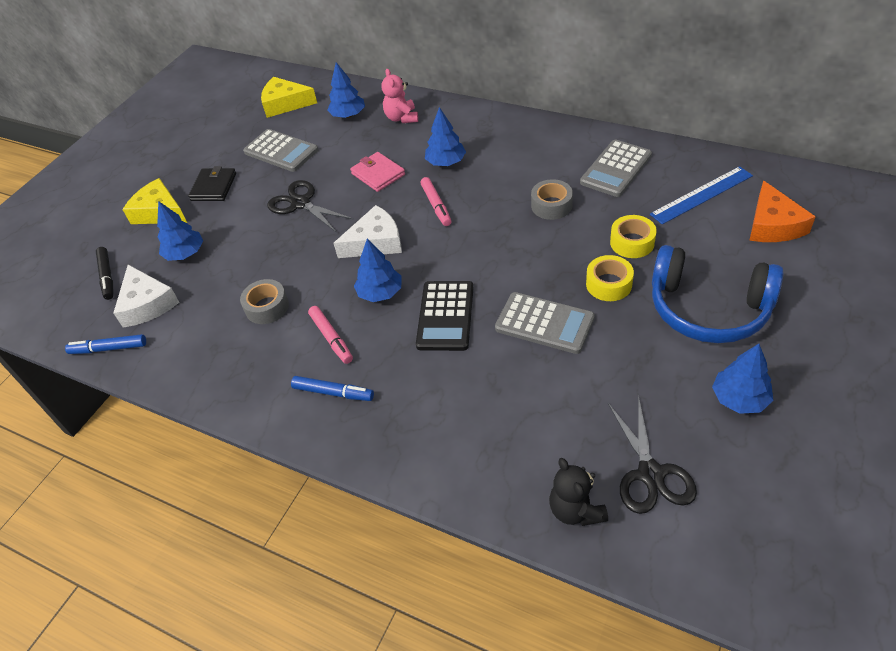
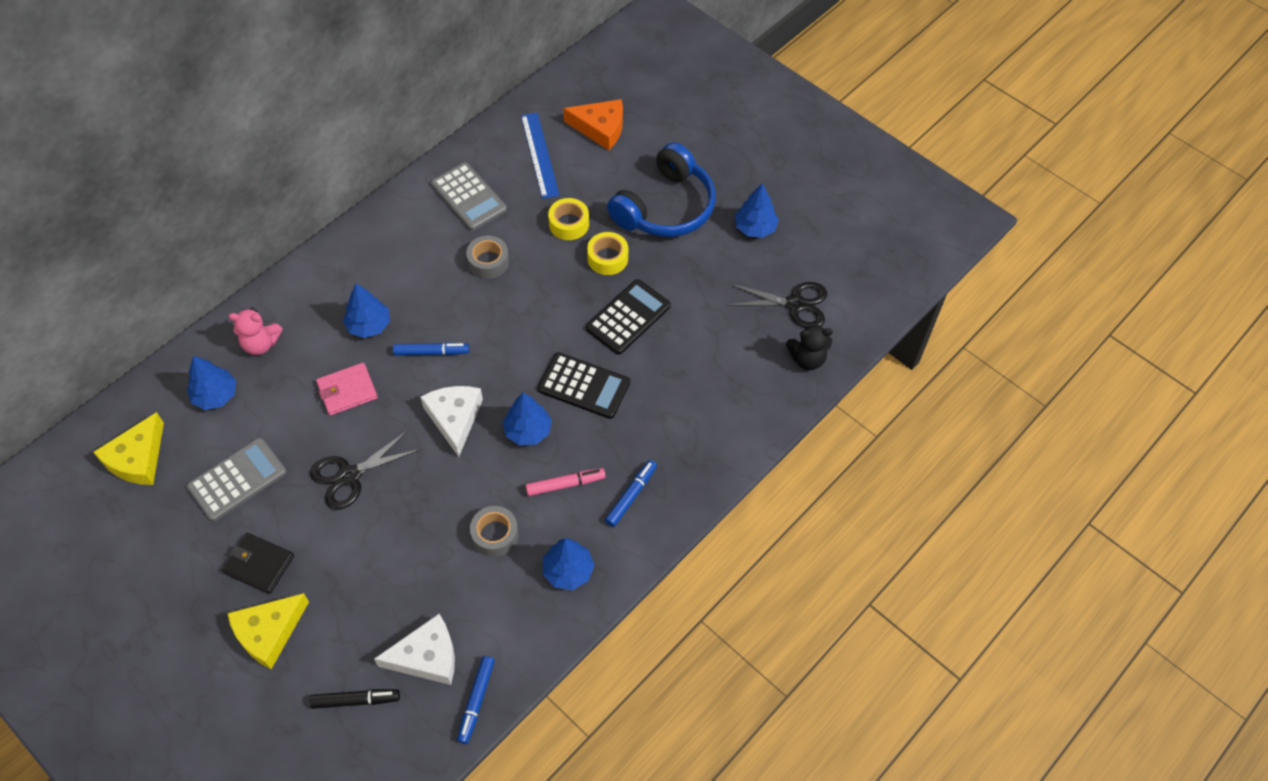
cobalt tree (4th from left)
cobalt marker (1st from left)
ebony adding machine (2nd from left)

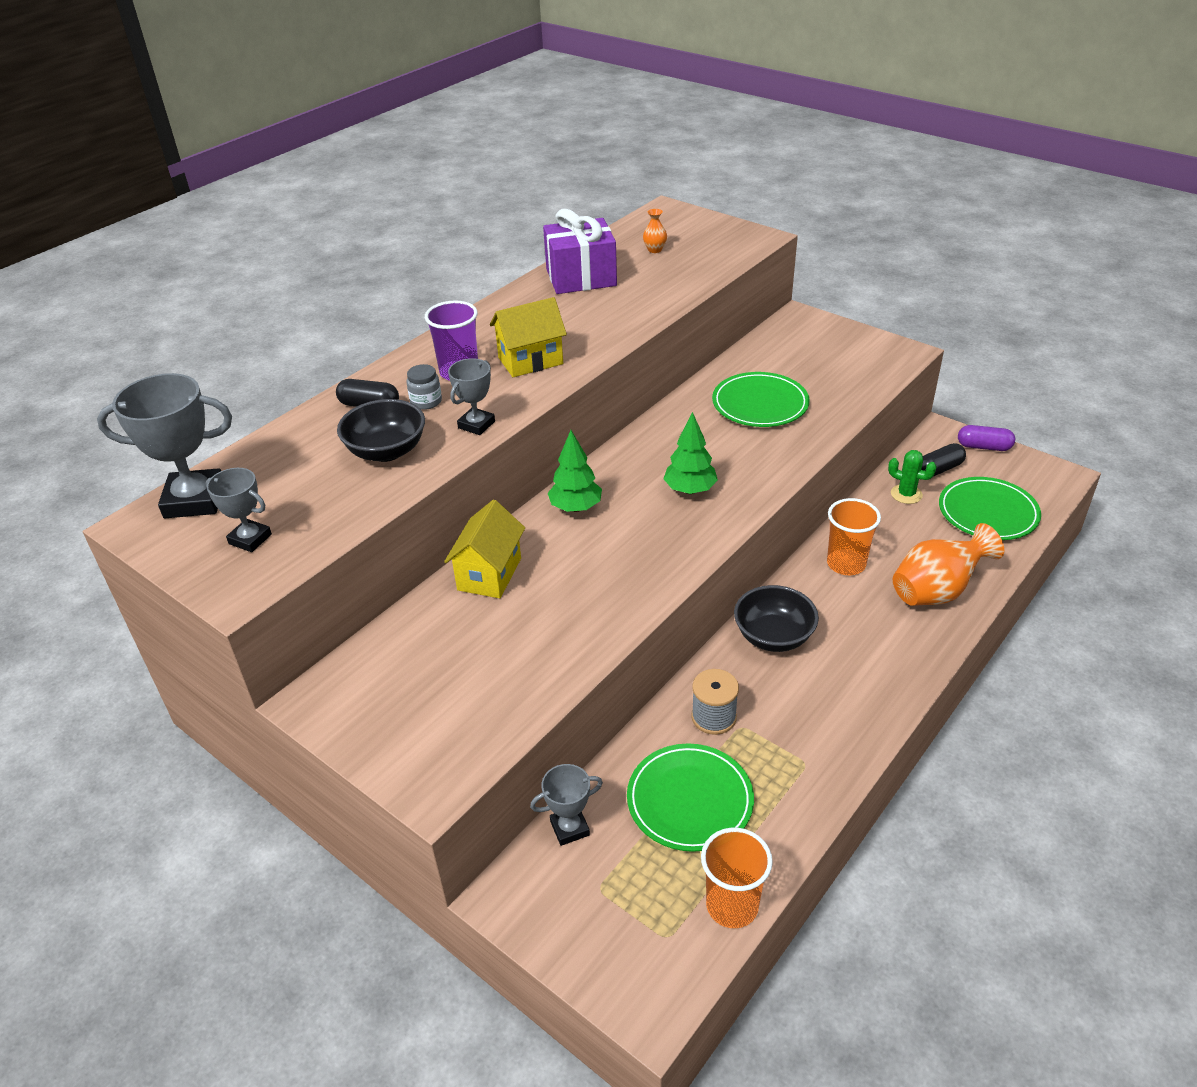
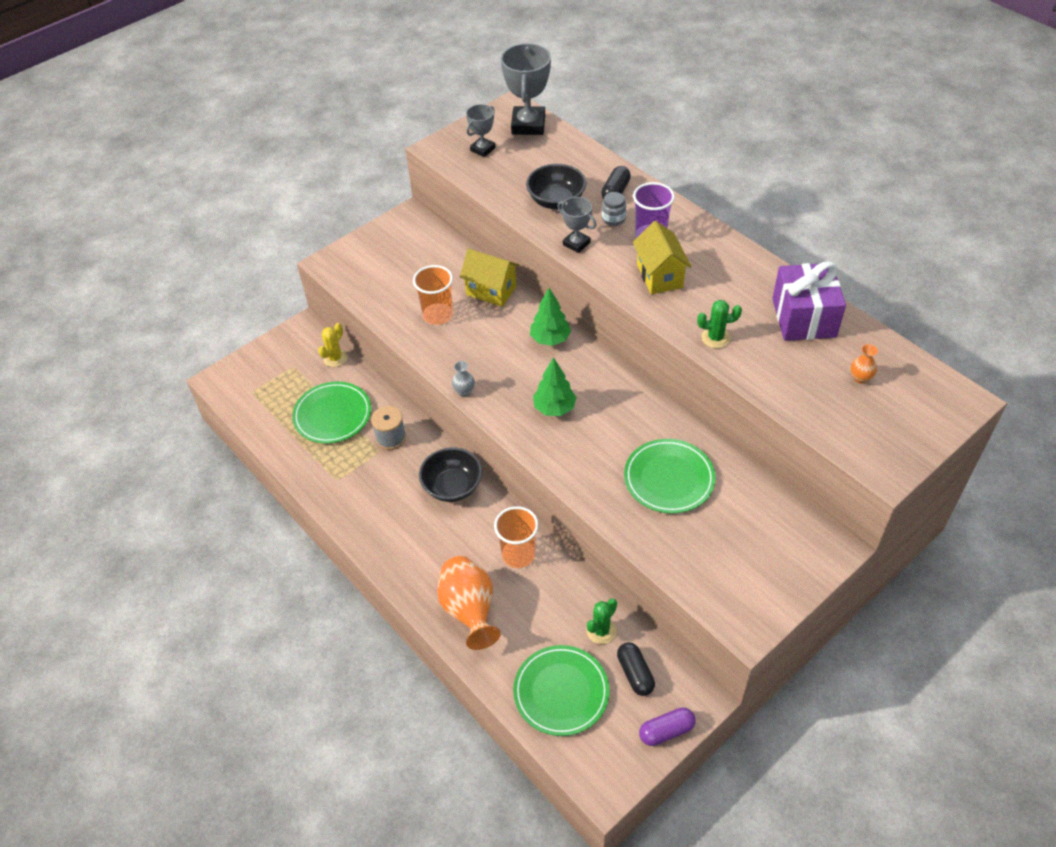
grey vase
emerald prickly plant (2nd from left)
orange-coloured tumbler (1st from left)
bright yellow prickly plant
royal purple pill shape

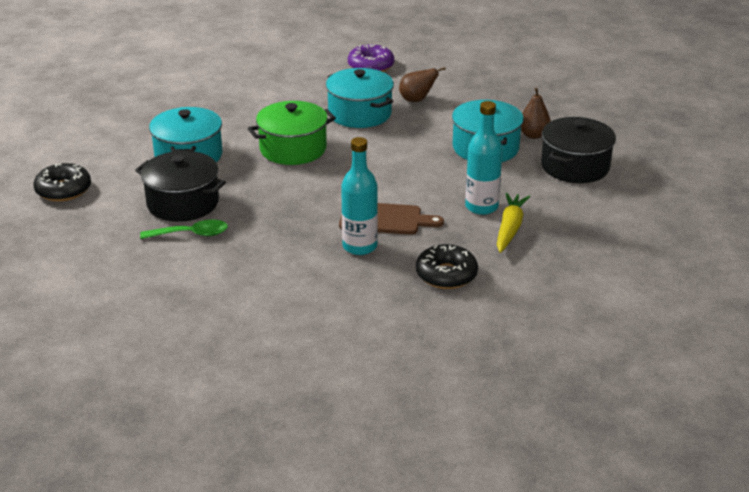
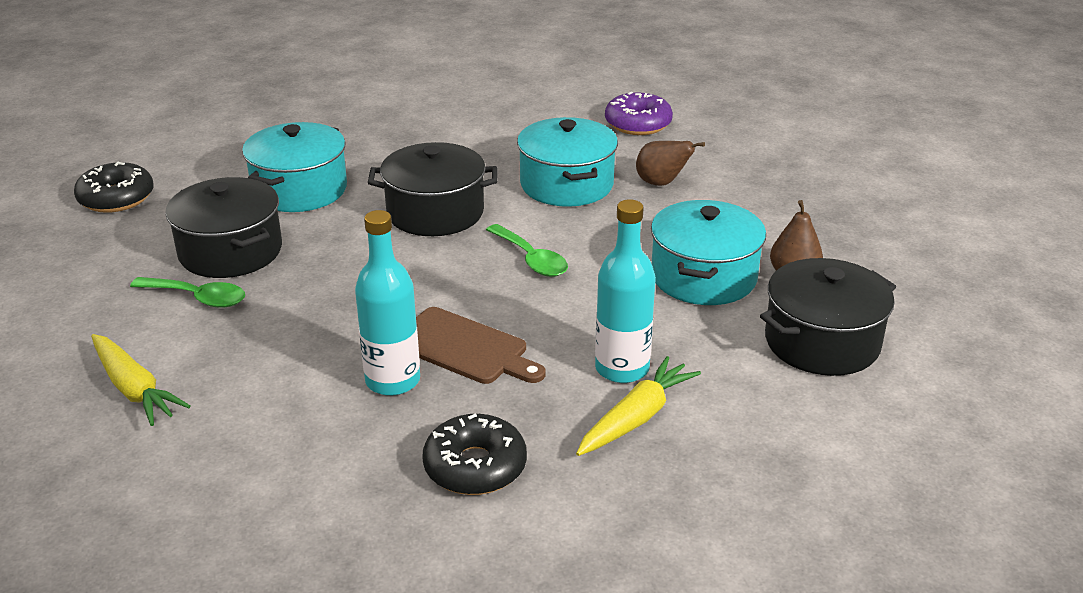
bright yellow carrot (1st from left)
emerald tablespoon (2nd from left)
ebony pot (2nd from left)

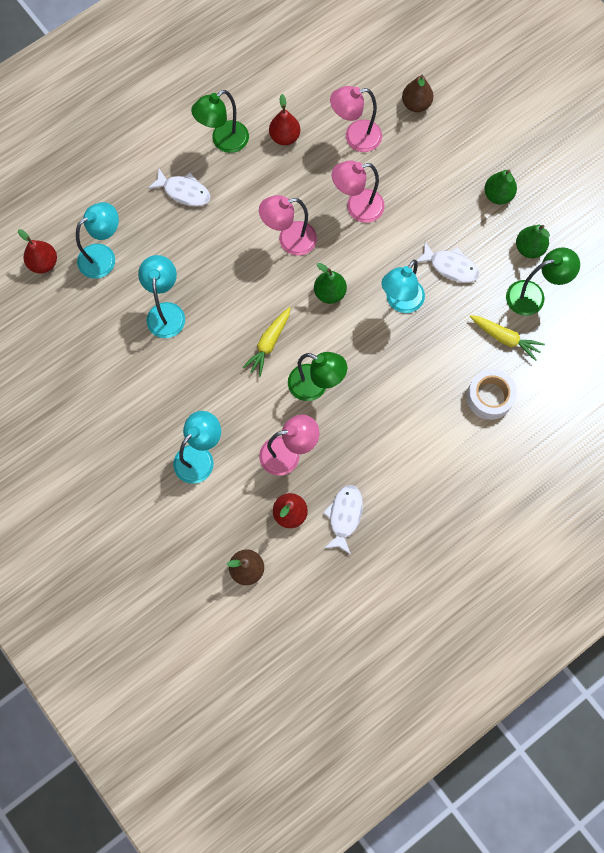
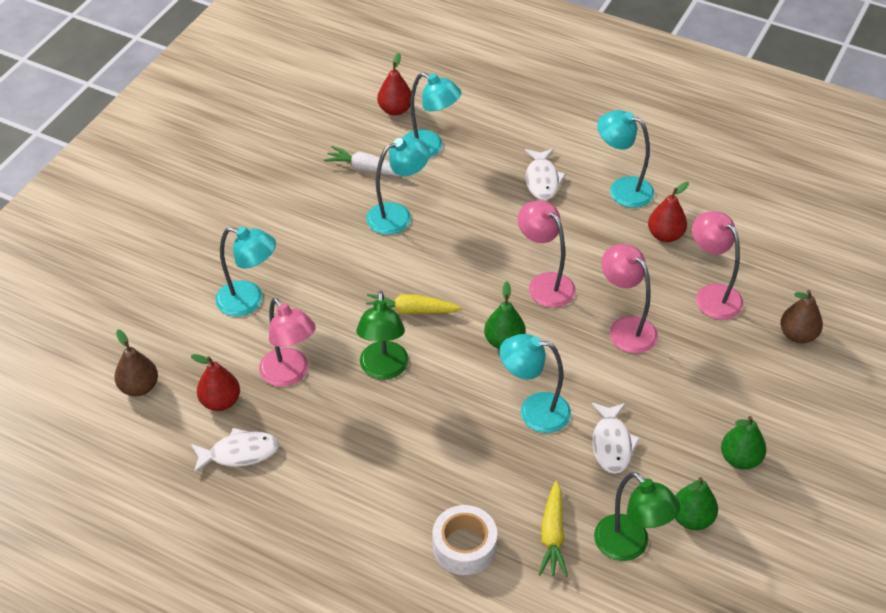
snow-white carrot
turquoise desk lamp (5th from left)

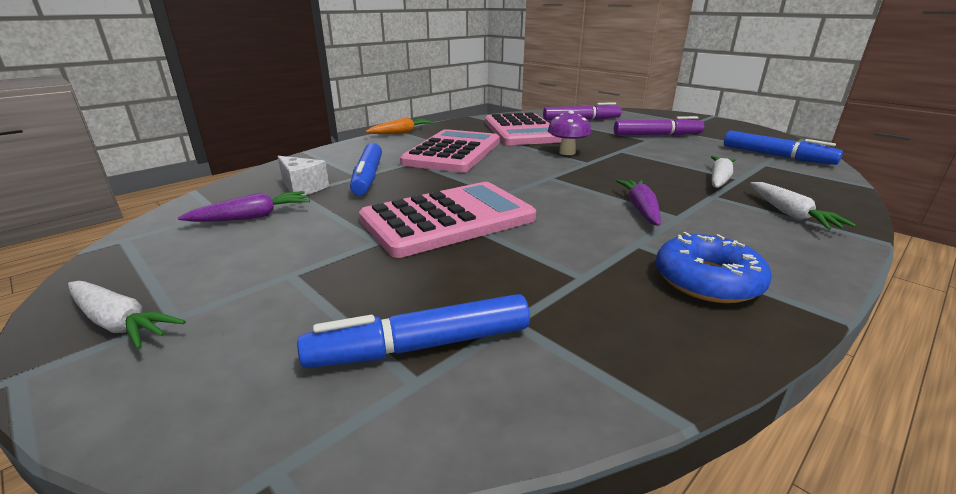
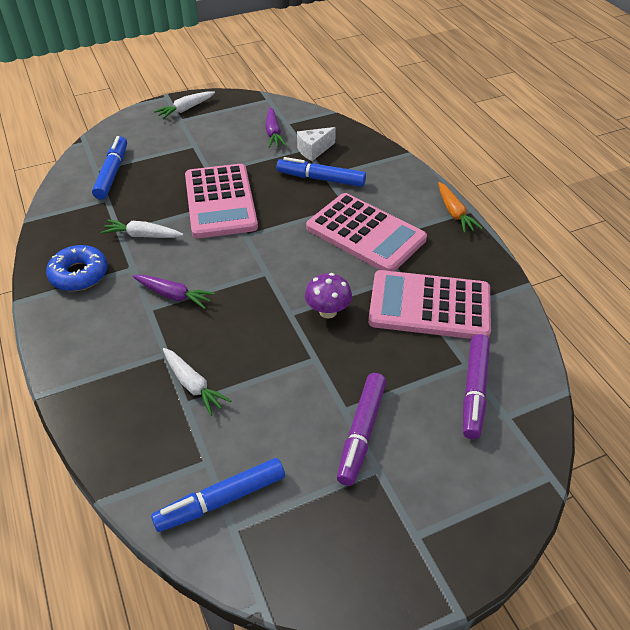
snow-white carrot (1st from left)

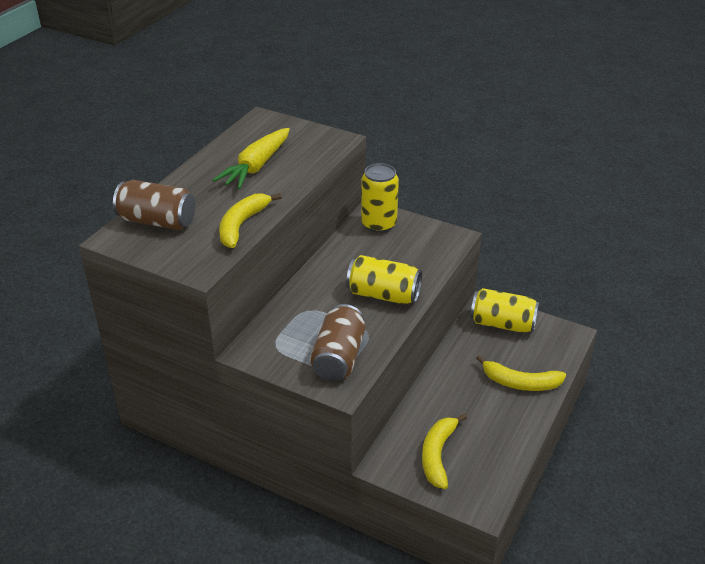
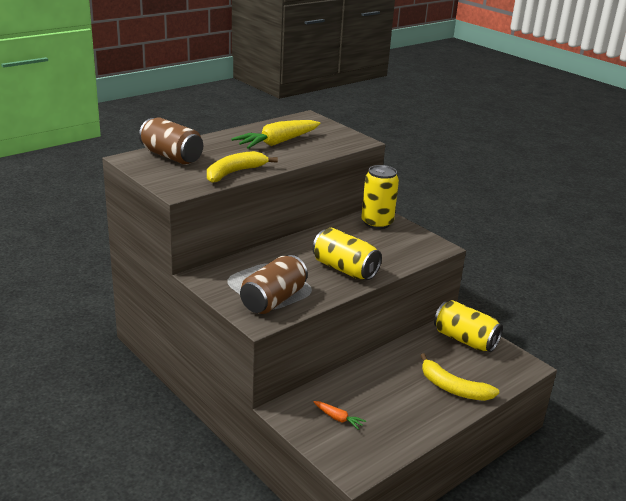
orange-coloured carrot

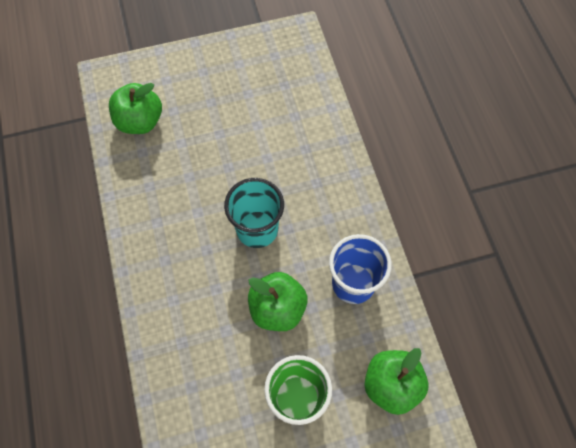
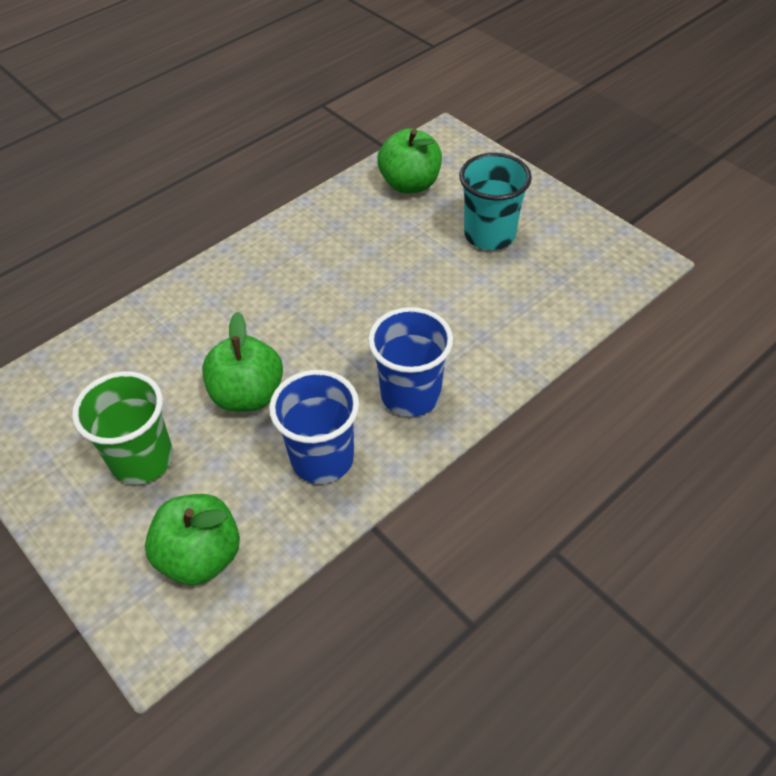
cobalt tumbler (2nd from left)
turquoise tumbler

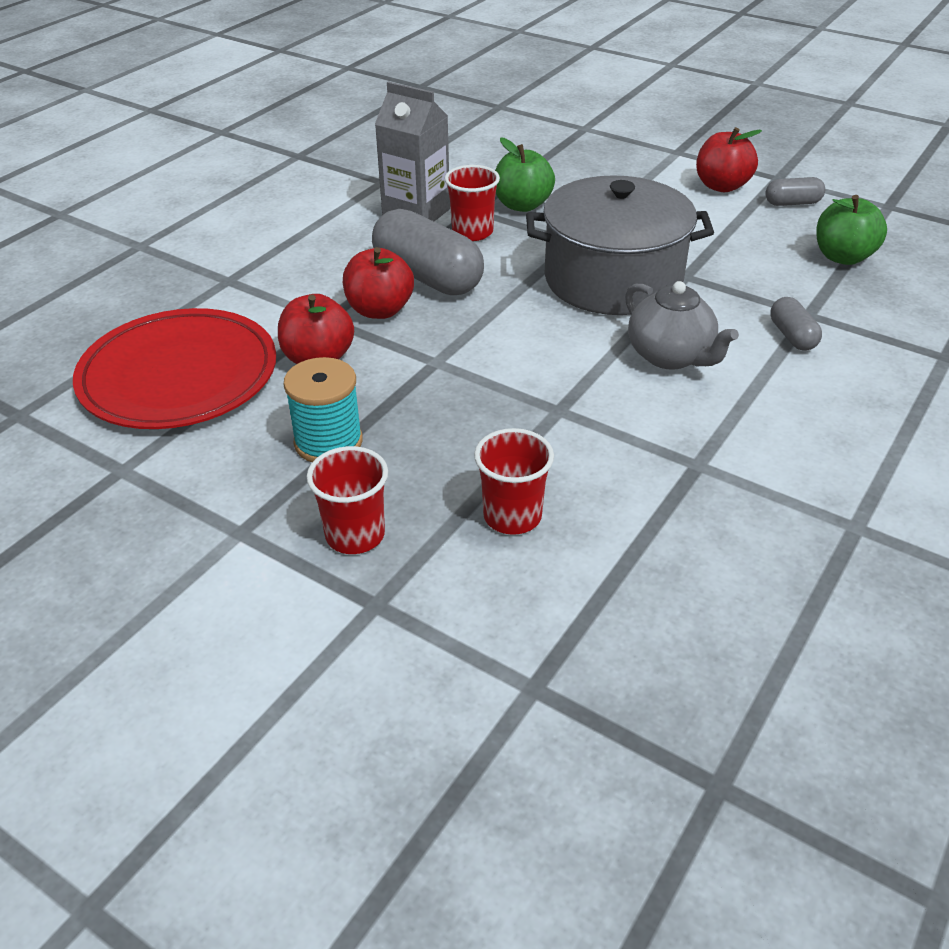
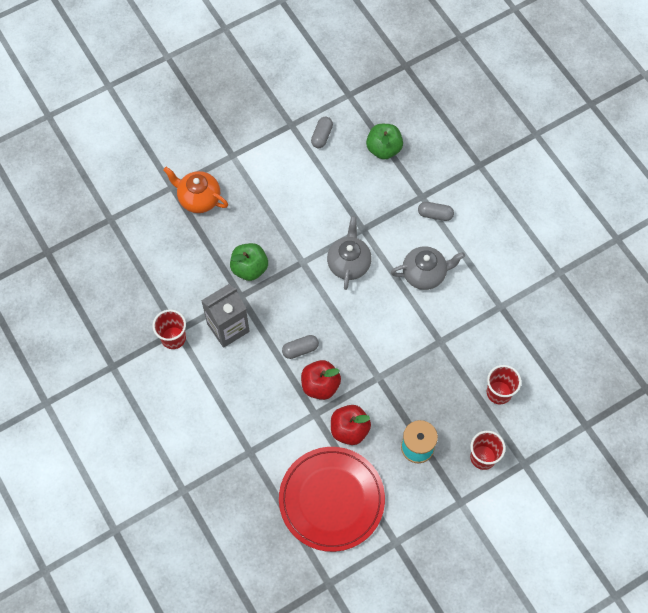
scarlet apple fruit (3rd from left in the first image)
orange-coloured teapot
scarlet tumbler (1st from left)
grey teapot (1st from left)
grey pill shape (1st from left)

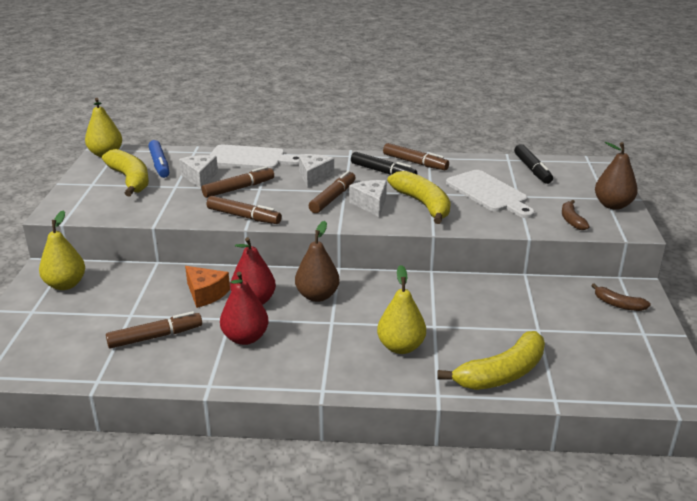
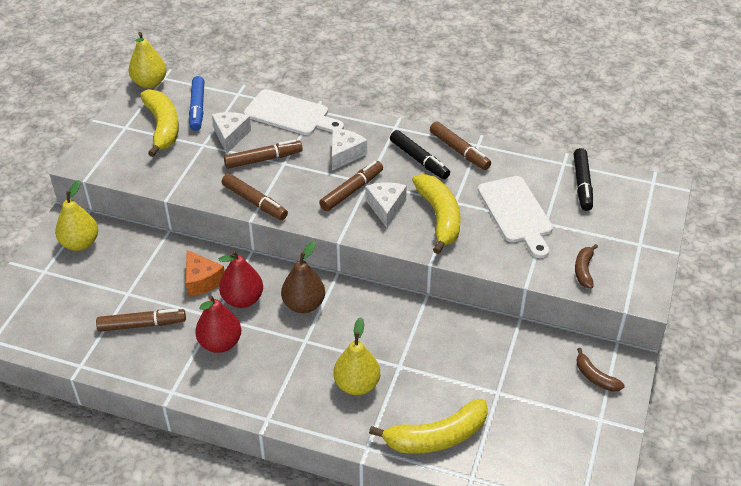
dark brown pear fruit (2nd from left in the first image)

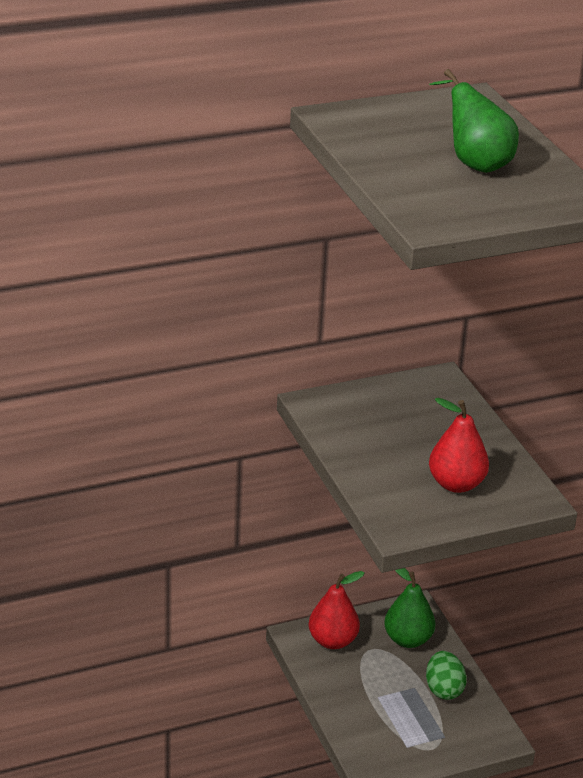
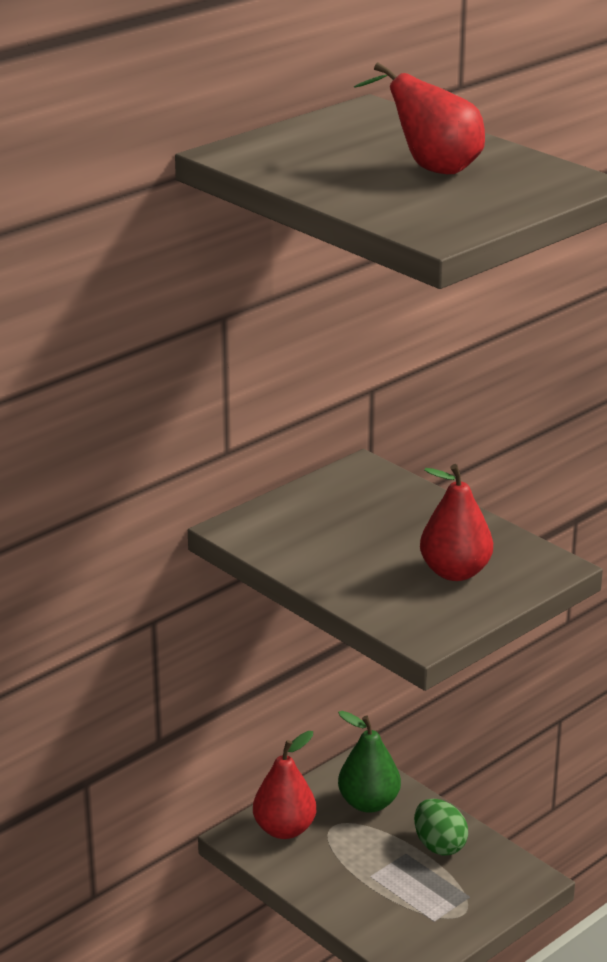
scarlet pear fruit (2nd from left)

